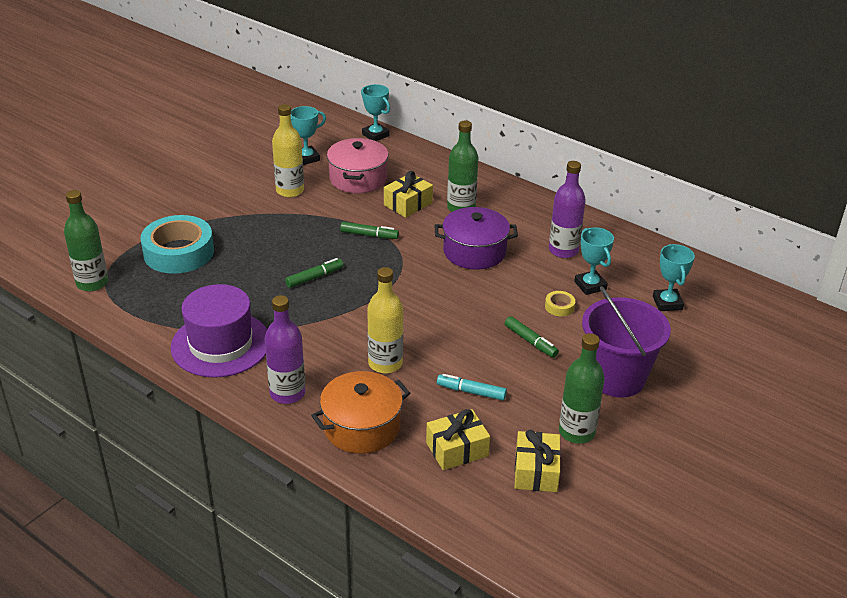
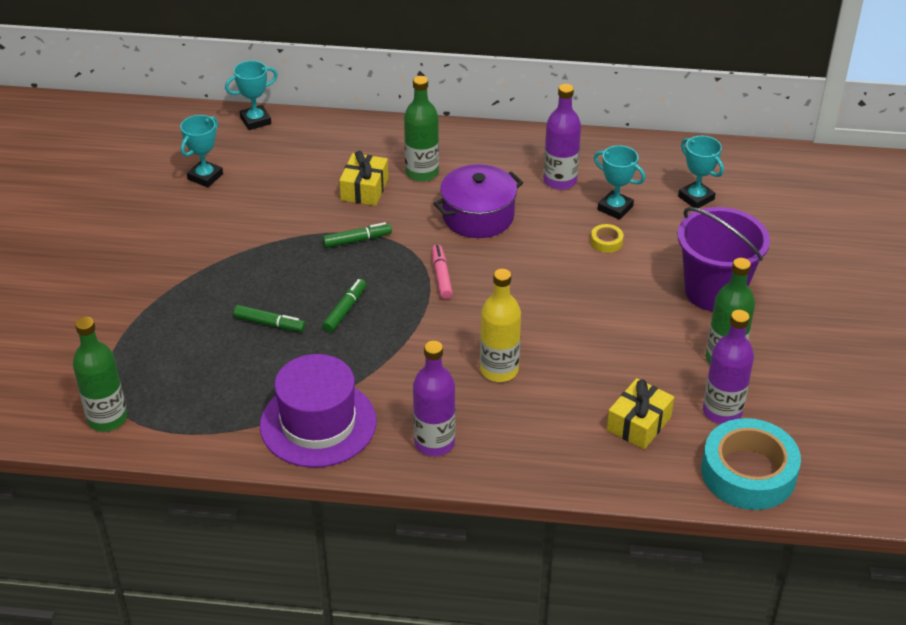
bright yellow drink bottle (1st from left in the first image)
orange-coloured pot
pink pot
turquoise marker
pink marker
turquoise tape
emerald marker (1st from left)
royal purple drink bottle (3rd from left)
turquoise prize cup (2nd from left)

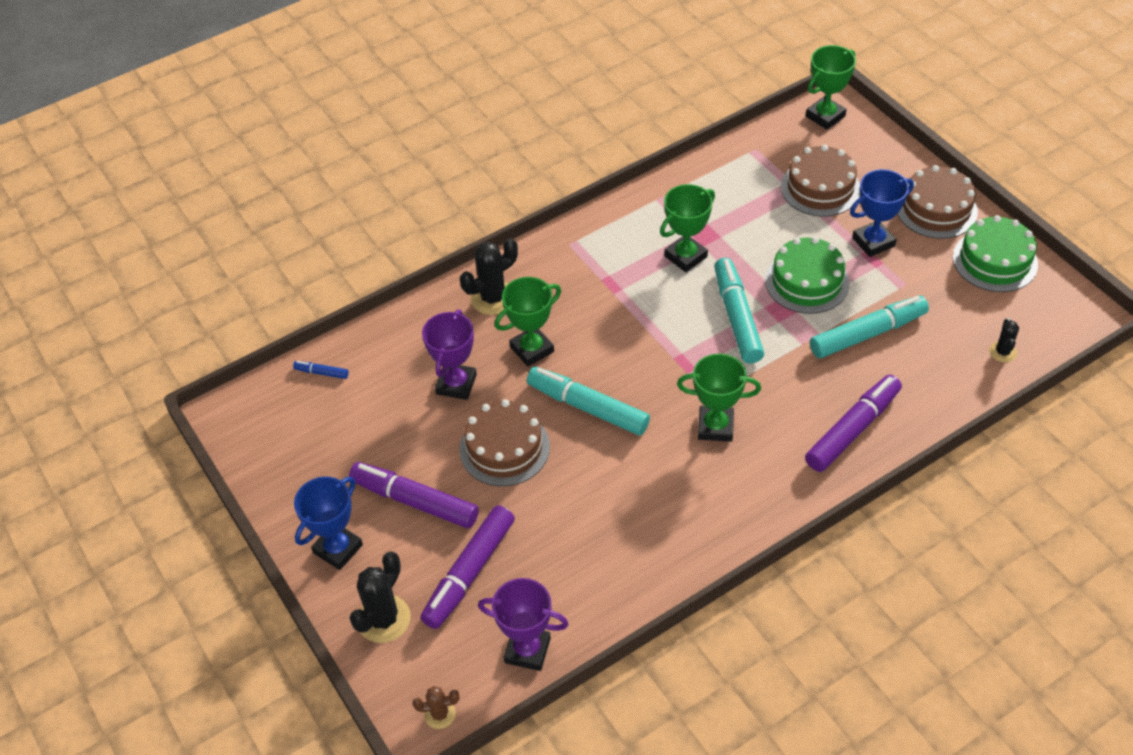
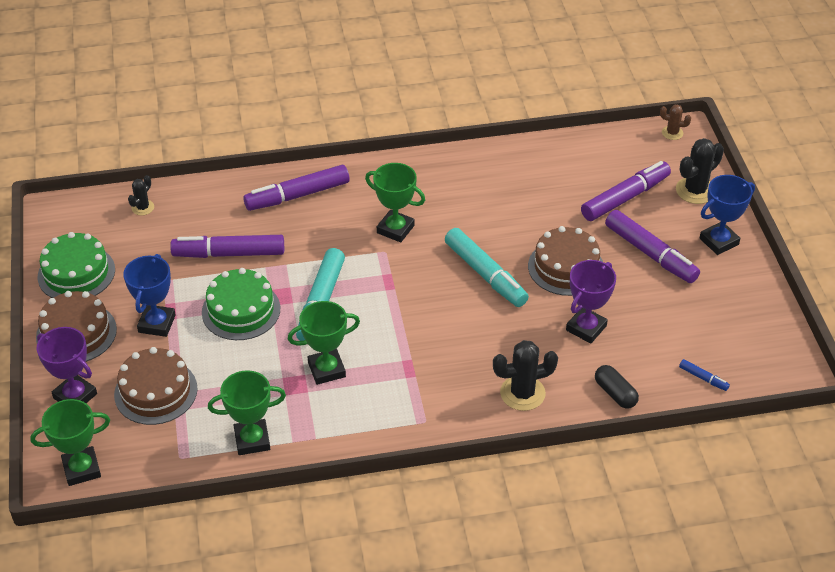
ebony pill shape
royal purple prize cup (1st from left)
emerald prize cup (2nd from left)
royal purple marker (1st from left)
cobalt prize cup (1st from left)

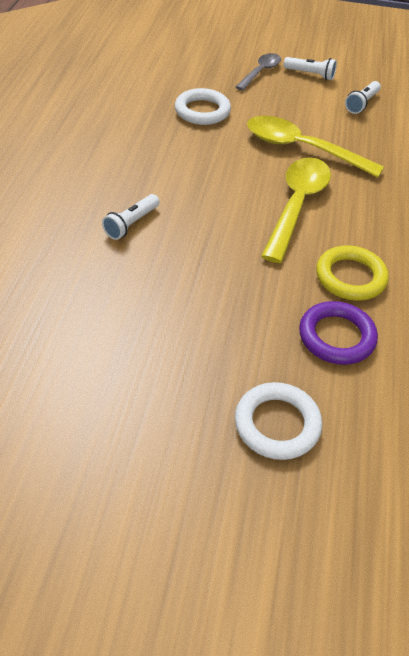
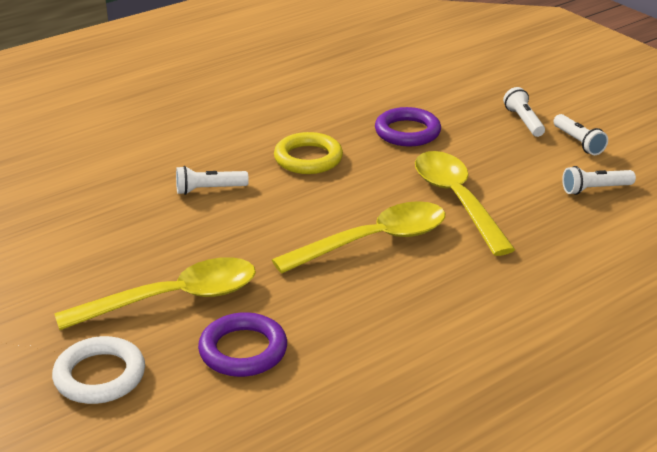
bright yellow tablespoon (1st from left)
bright yellow torus
snow-white torch (2nd from left)
royal purple torus (2nd from left)

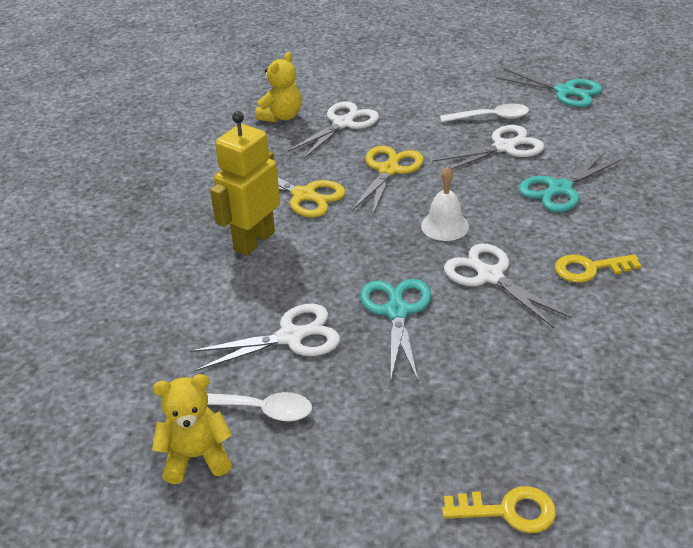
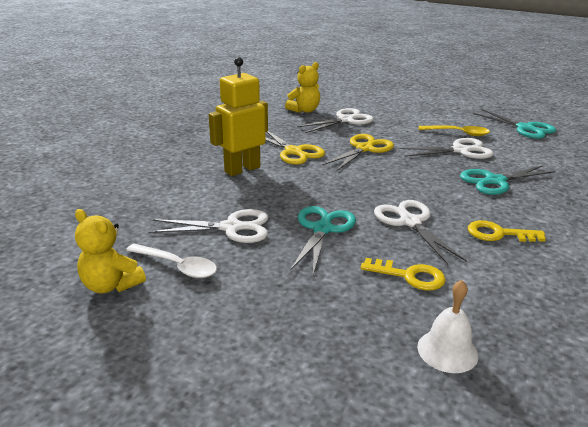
snow-white school bell
bright yellow latchkey (1st from left)
bright yellow tablespoon
bright yellow teddy (1st from left)

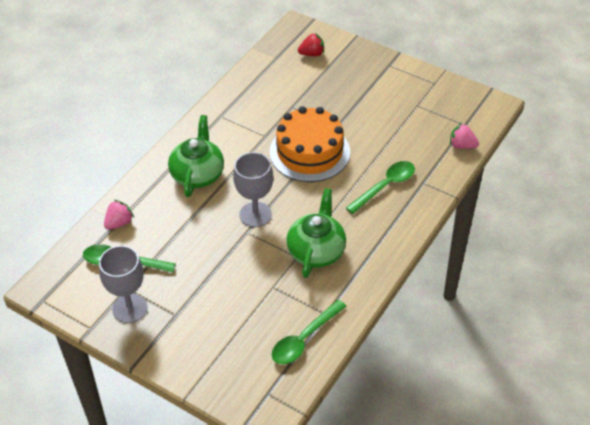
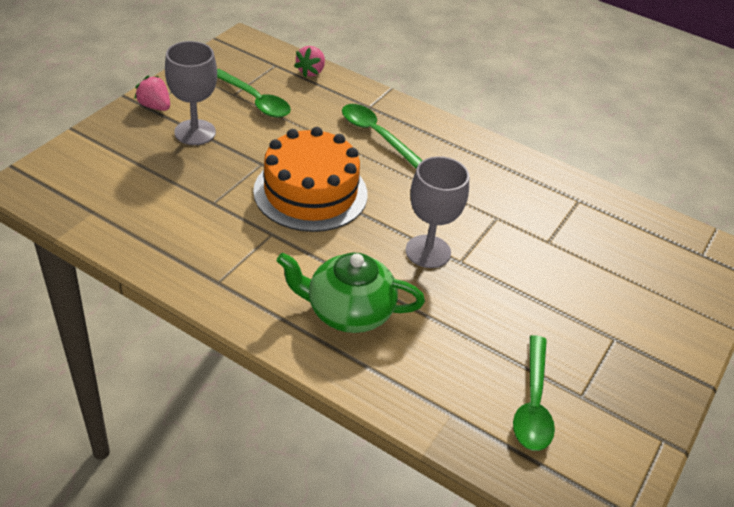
emerald teapot (2nd from left in the first image)
scarlet strawberry
grey goblet (1st from left)
pink strawberry (1st from left)
emerald tablespoon (1st from left)

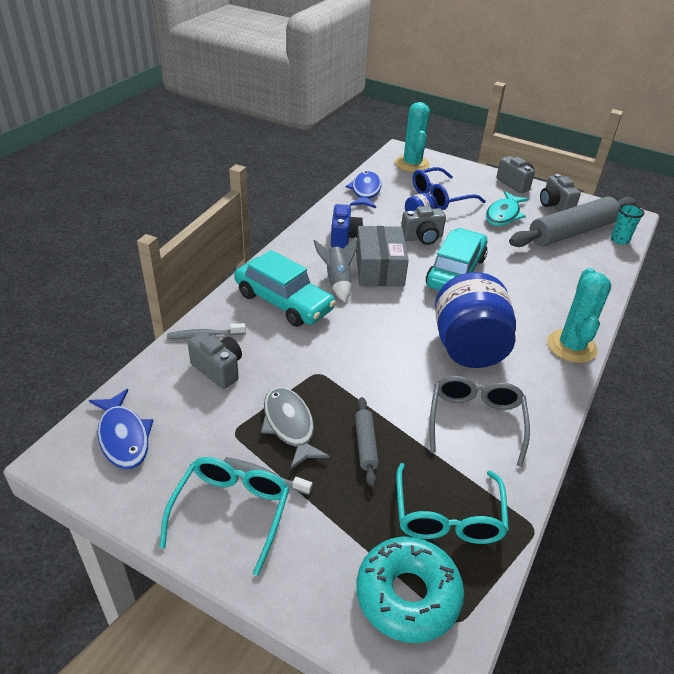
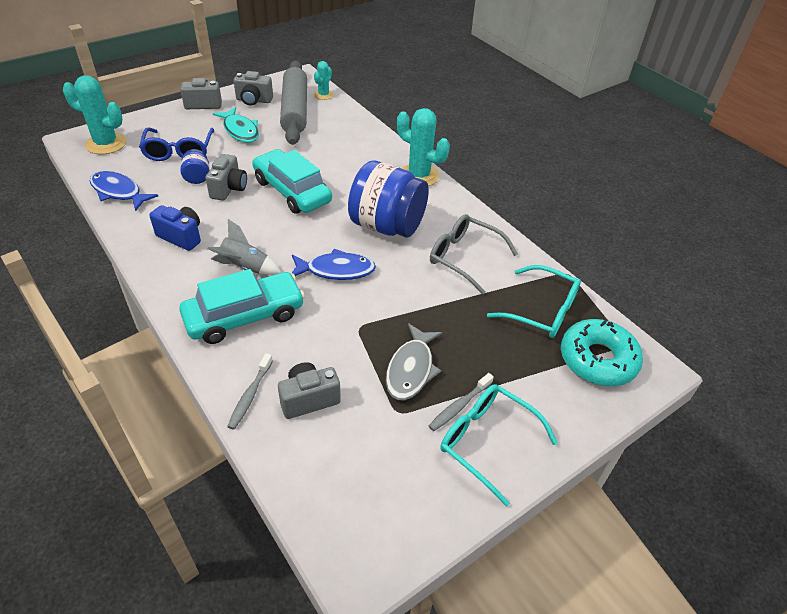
grey pastry roller (1st from left in the first image)
grey parcel
cobalt toy fish (2nd from left)
turquoise prickly plant (2nd from left)
grey toy fish

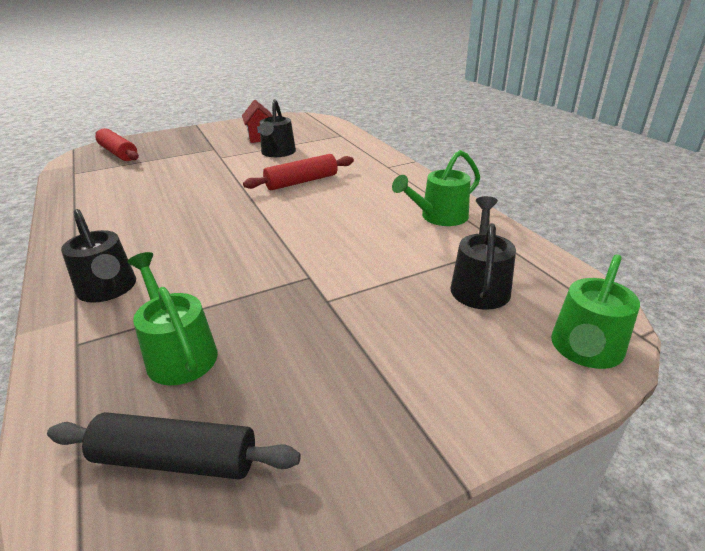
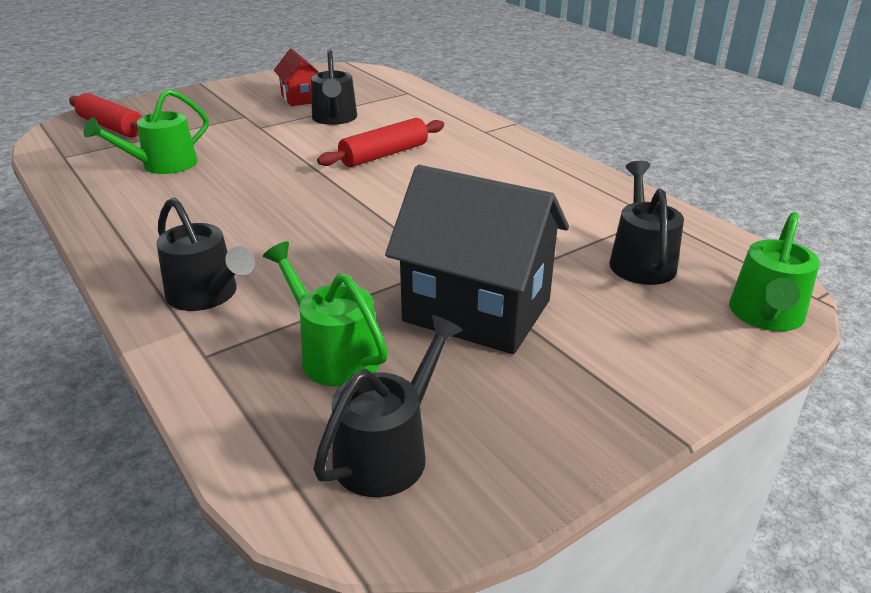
ebony house
emerald watering can (1st from left)
ebony watering can (3rd from left)

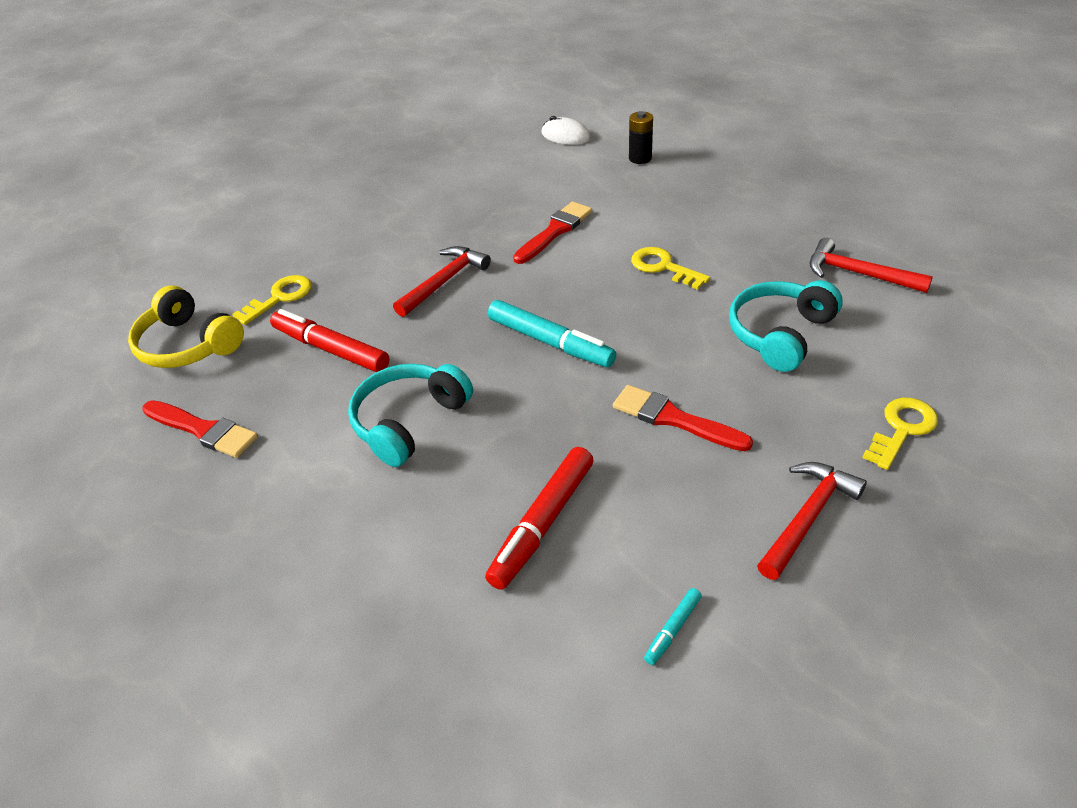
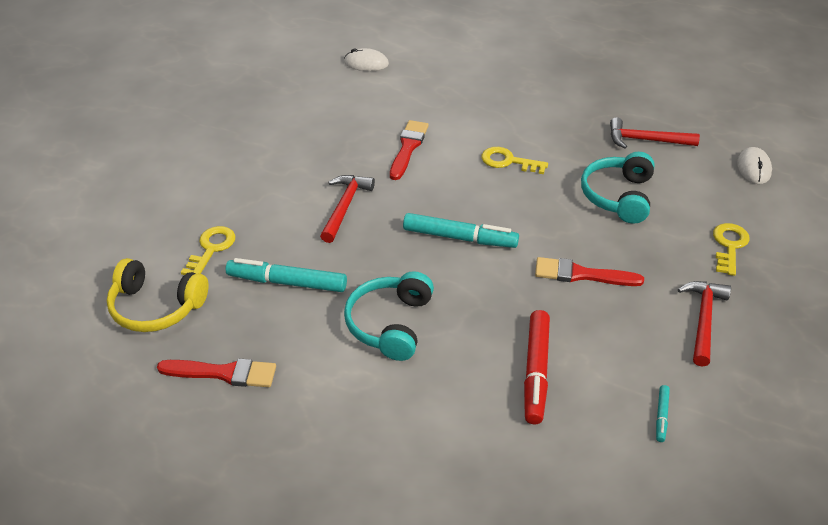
ebony battery
snow-white mouse (2nd from left)
turquoise marker (1st from left)

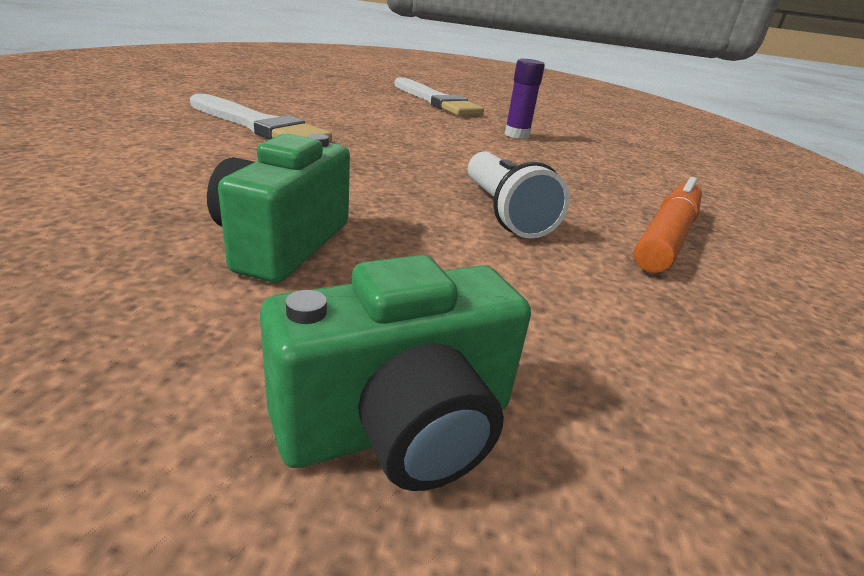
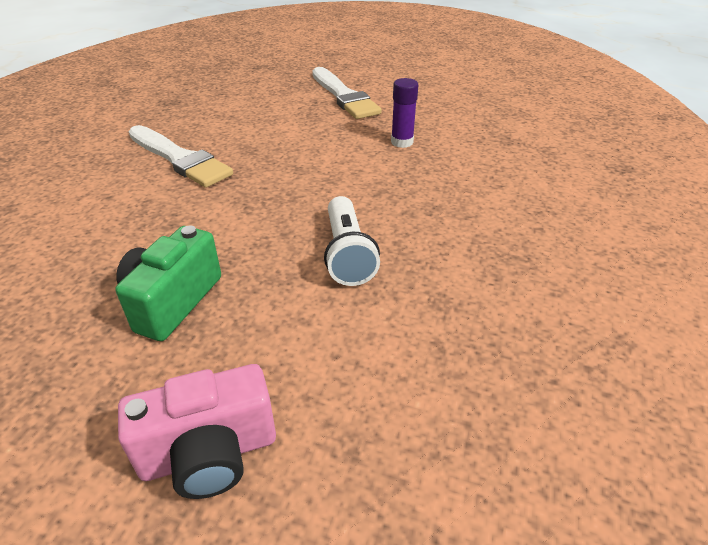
orange-coloured marker
pink camera

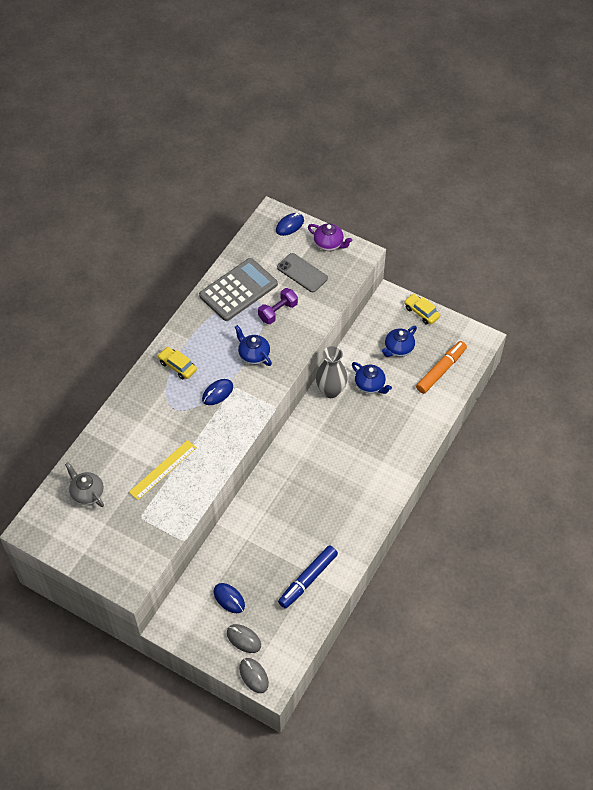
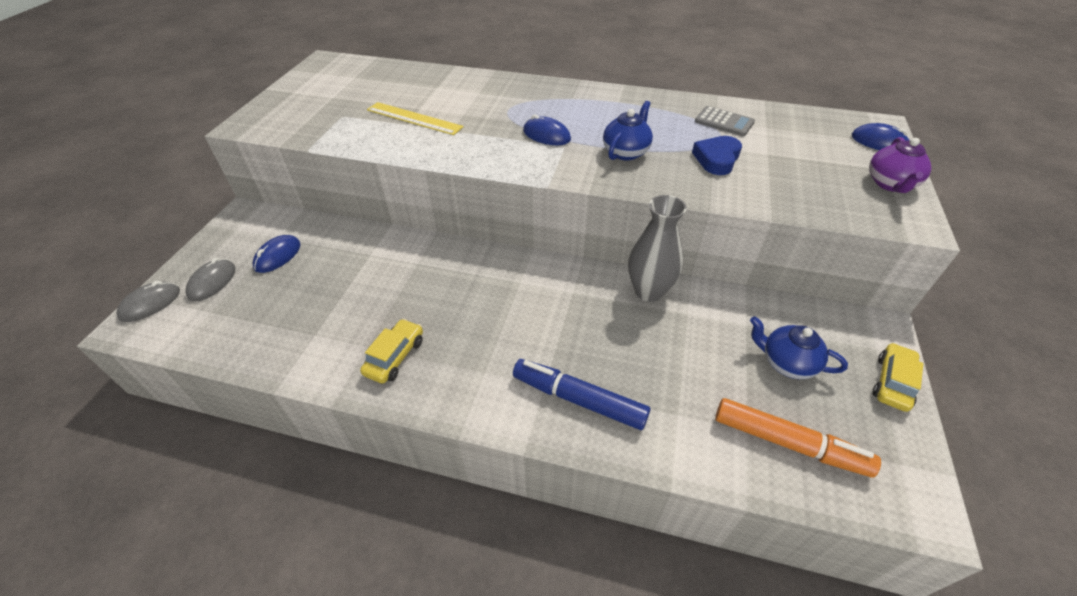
grey teapot
grey phone
cobalt teapot (2nd from left in the first image)
bright yellow car (1st from left)
cobalt marker
cobalt heart
grey adding machine

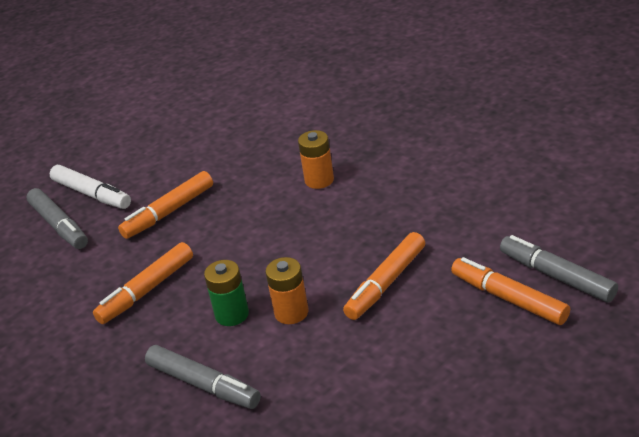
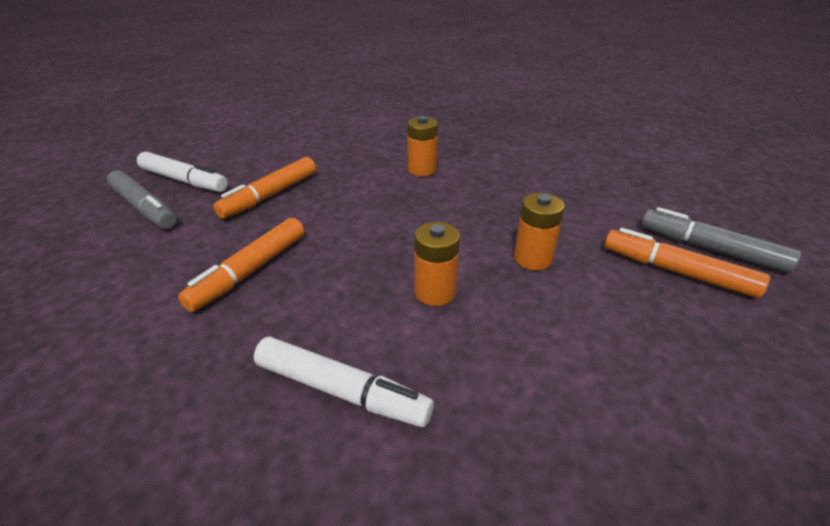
emerald battery
orange-coloured battery (3rd from left)
snow-white marker (2nd from left)

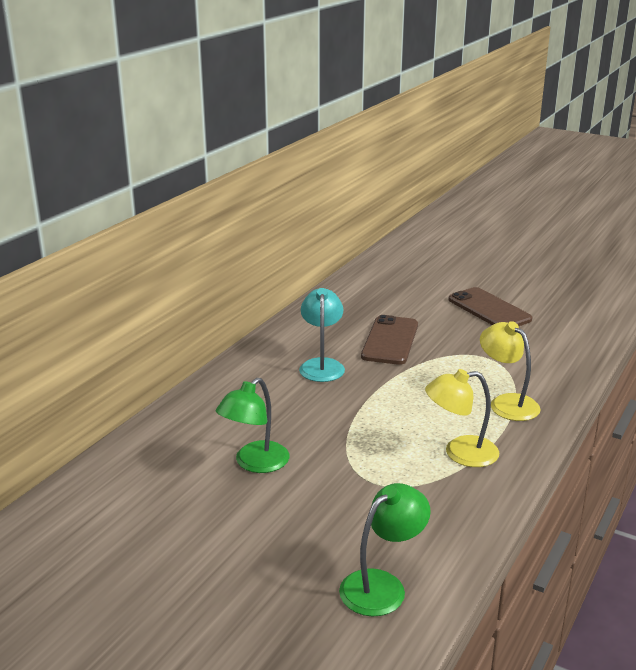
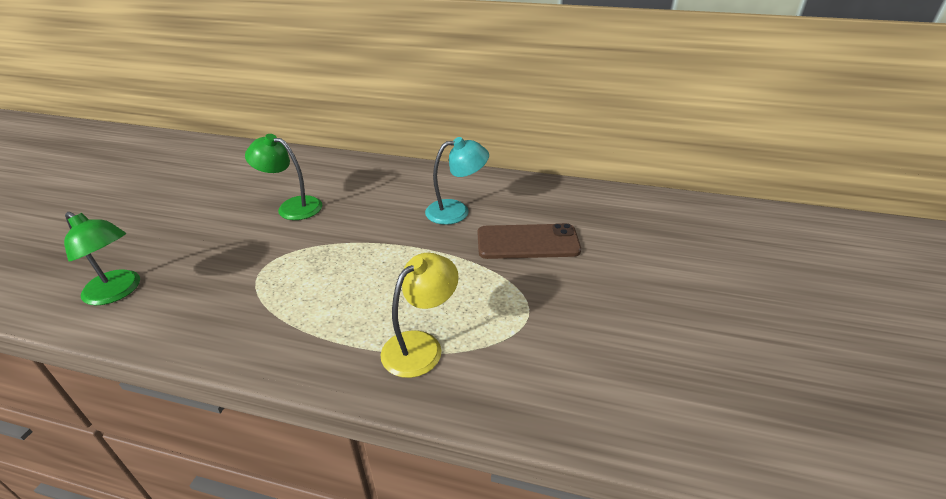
bright yellow desk lamp (1st from left in the first image)
dark brown phone (2nd from left in the first image)

